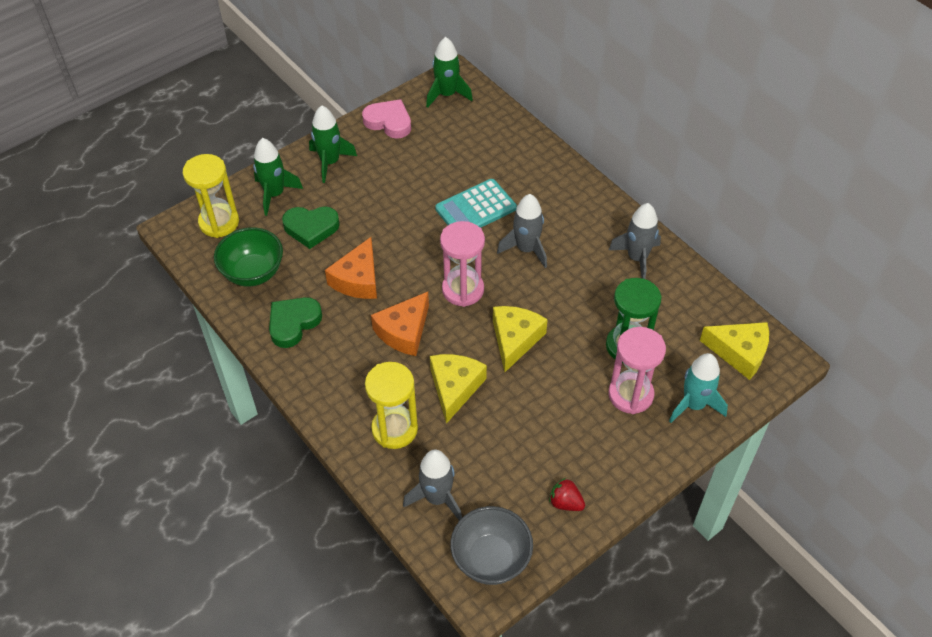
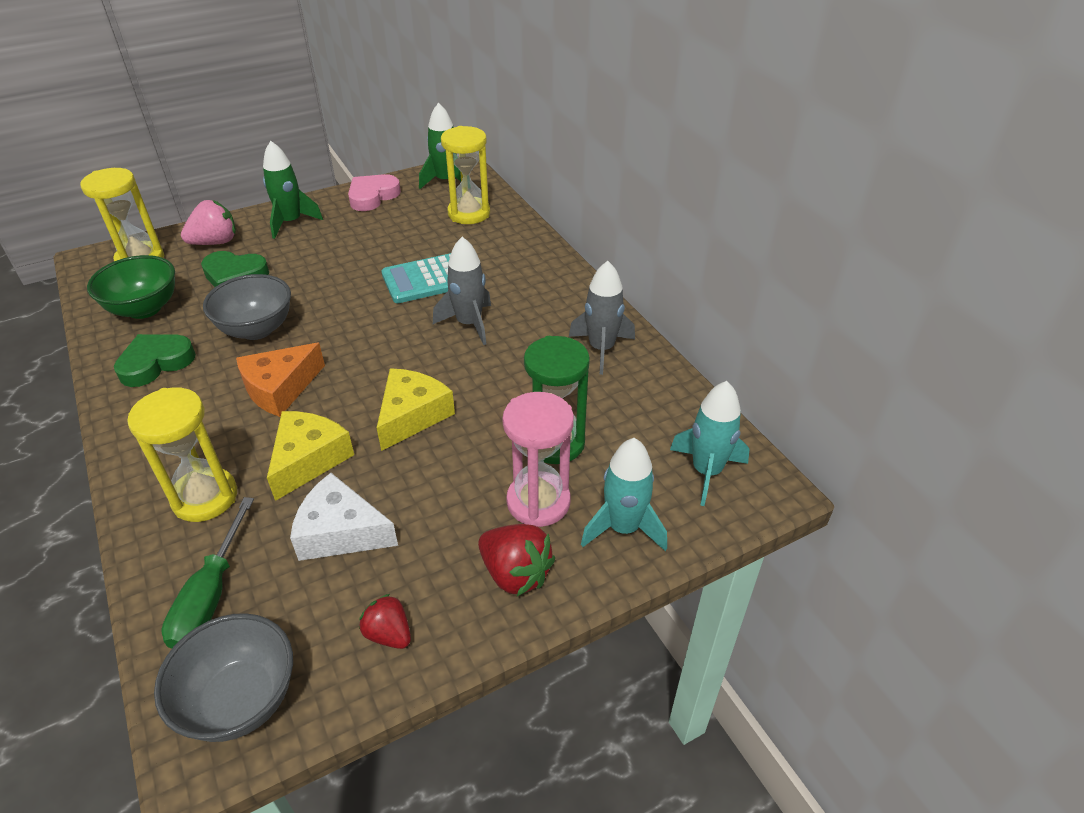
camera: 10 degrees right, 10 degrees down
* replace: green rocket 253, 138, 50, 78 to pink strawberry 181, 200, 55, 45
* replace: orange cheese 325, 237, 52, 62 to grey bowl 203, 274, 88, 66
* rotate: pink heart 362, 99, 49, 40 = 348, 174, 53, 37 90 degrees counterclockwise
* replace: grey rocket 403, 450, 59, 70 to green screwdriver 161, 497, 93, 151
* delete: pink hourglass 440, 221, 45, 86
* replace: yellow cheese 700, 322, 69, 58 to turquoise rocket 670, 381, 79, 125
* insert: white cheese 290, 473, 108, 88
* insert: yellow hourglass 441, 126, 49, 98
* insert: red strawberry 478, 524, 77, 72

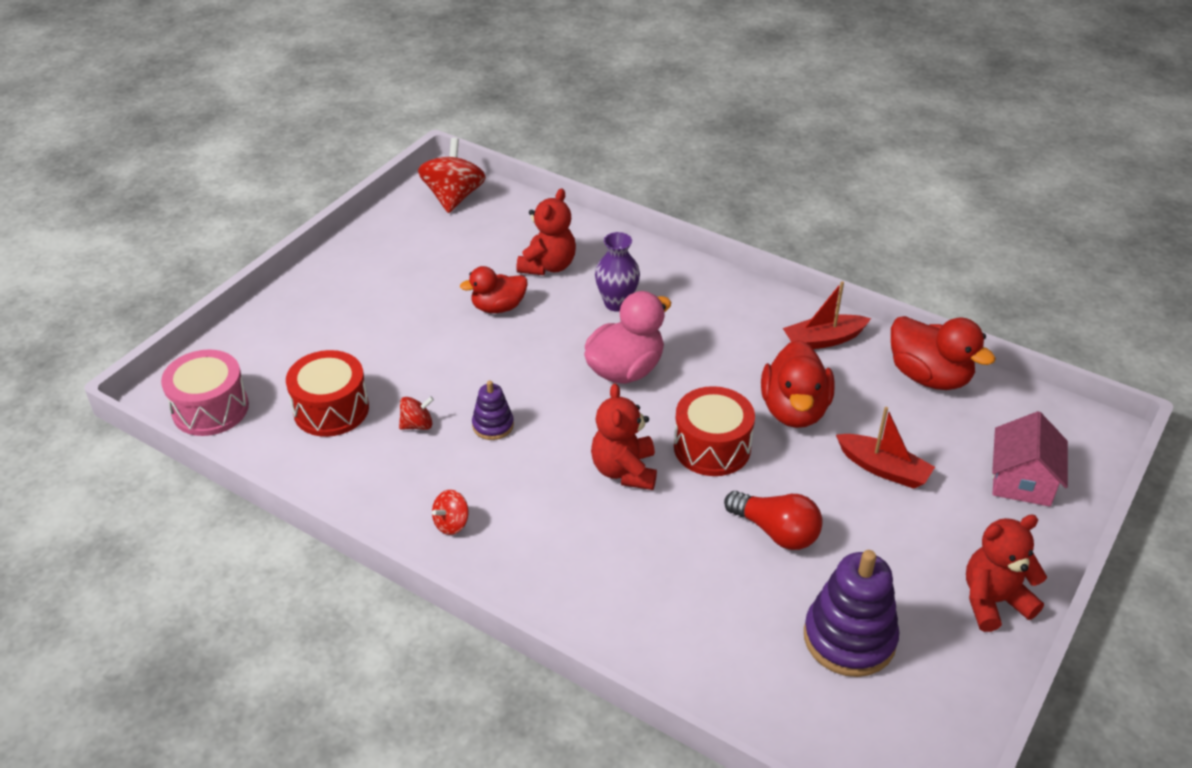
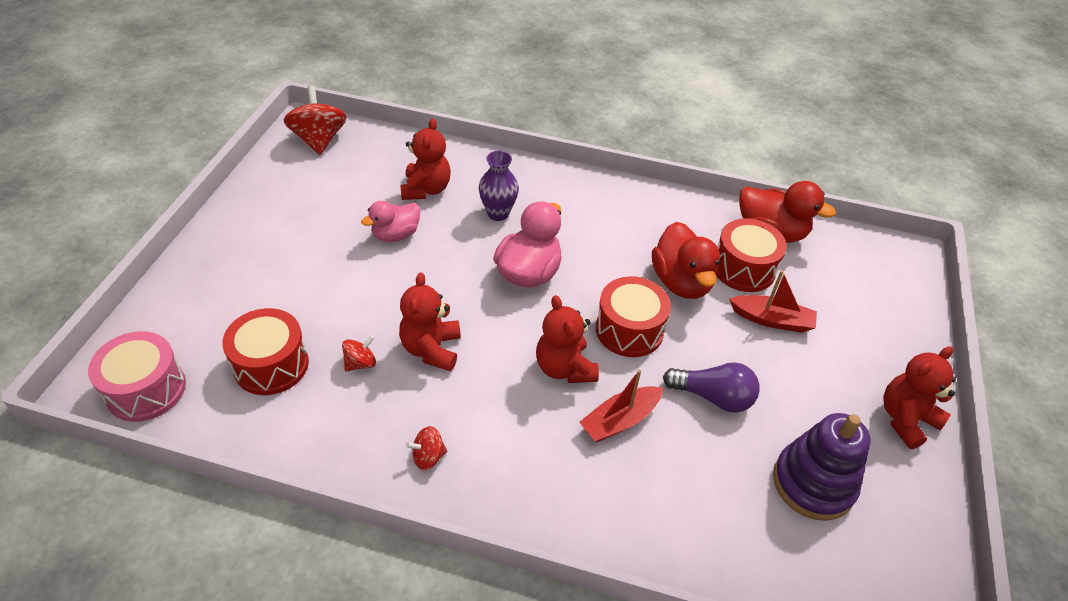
camera: 20 degrees left, 5 degrees up
* rotate: red spinning top 432, 490, 36, 45 = 406, 426, 41, 44 45 degrees clockwise
* recolor: red duck 460, 266, 68, 47 to pink duck 361, 201, 59, 41
* replace: purple stacking toy 472, 380, 42, 60 to red teddy bear 399, 272, 62, 99
* recolor: red light bulb 724, 491, 99, 59 to purple light bulb 663, 362, 97, 51
* move: red boat 783, 281, 88, 68 to 579, 370, 84, 72
* delete: pink house 992, 411, 76, 96
* insert: red drum 716, 218, 71, 74

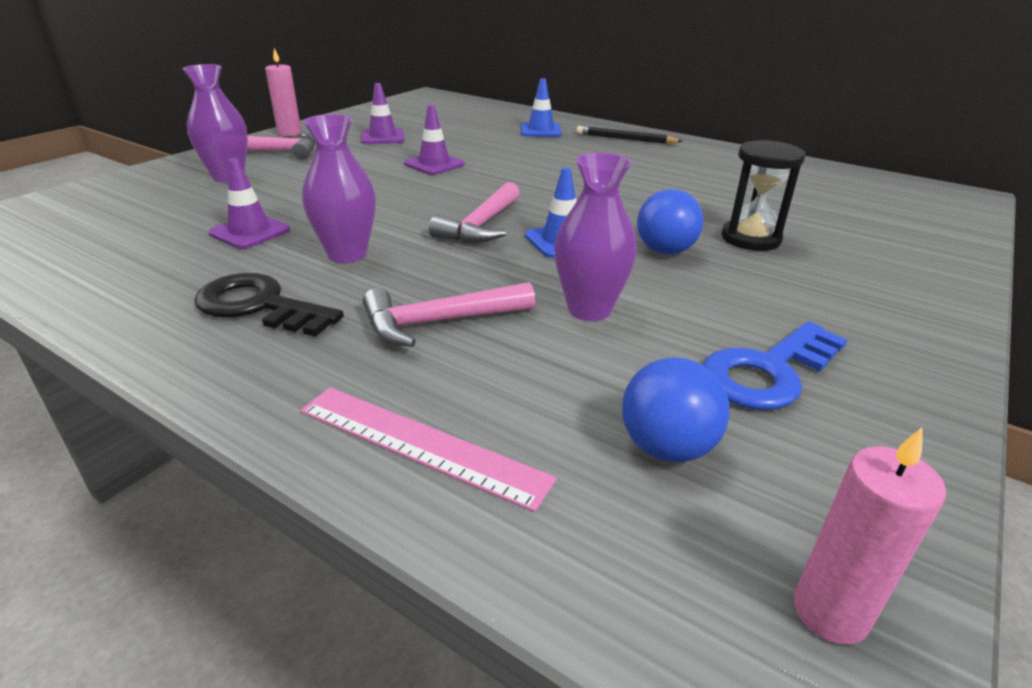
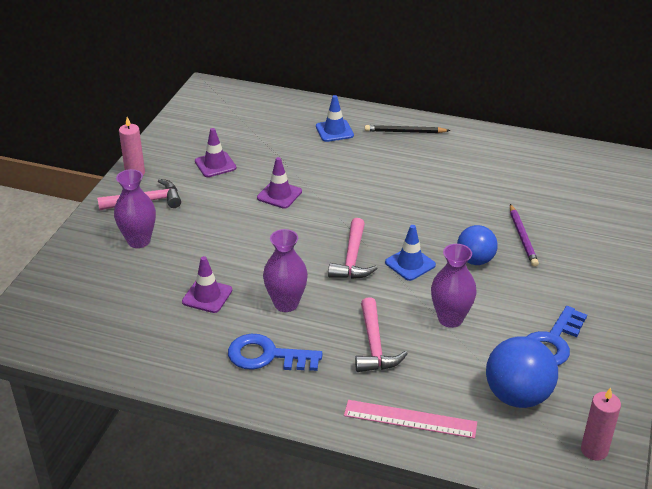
camera: 15 degrees left, 5 degrees up
* recolor: black key 194, 273, 150, 64 to blue key 228, 334, 95, 37
* rotate: pink hammer 363, 282, 172, 65 = 355, 297, 52, 75 60 degrees counterclockwise
* resize: blue ball 622, 357, 108, 105 = 486, 336, 72, 72 x1.51
* replace: black hourglass 721, 140, 85, 111 to purple pencil 510, 204, 29, 63

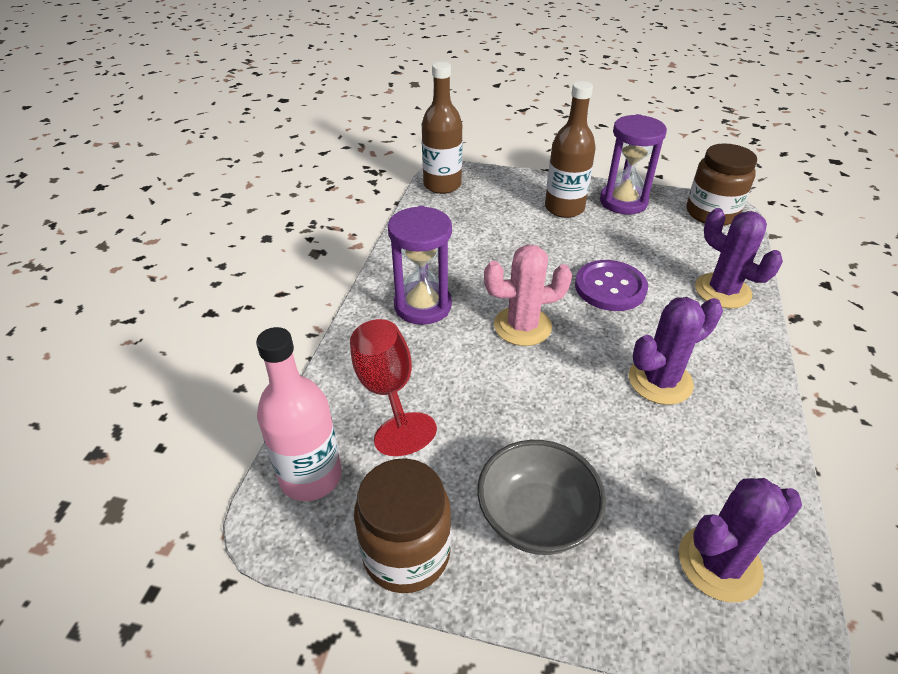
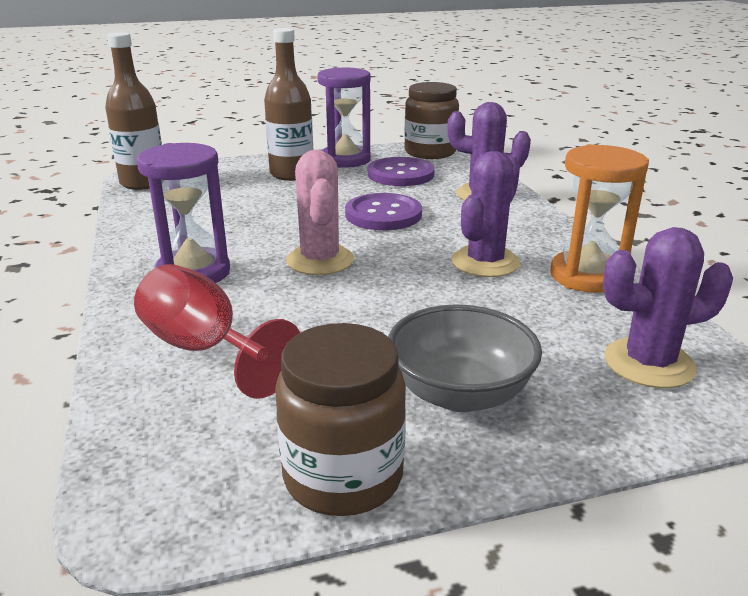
camera: 30 degrees left, 15 degrees down
* delete: pink bottle 256, 327, 86, 174
* rotate: pink cactus 484, 244, 88, 102 = 286, 150, 68, 125 60 degrees counterclockwise
* rotate: purple cactus 679, 478, 123, 124 = 603, 227, 130, 161 45 degrees clockwise
* insert: purple button 368, 157, 67, 29
* insert: orange hourglass 550, 144, 99, 149

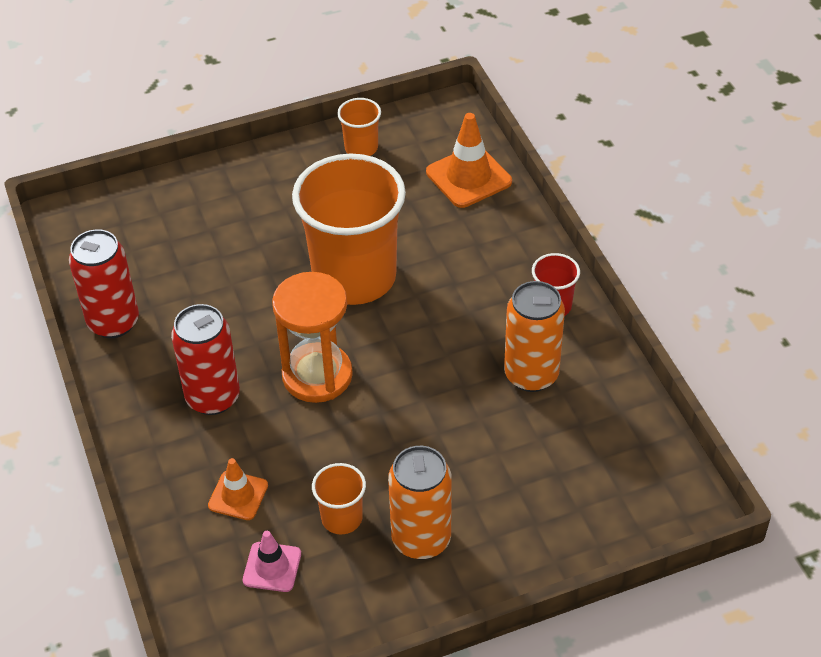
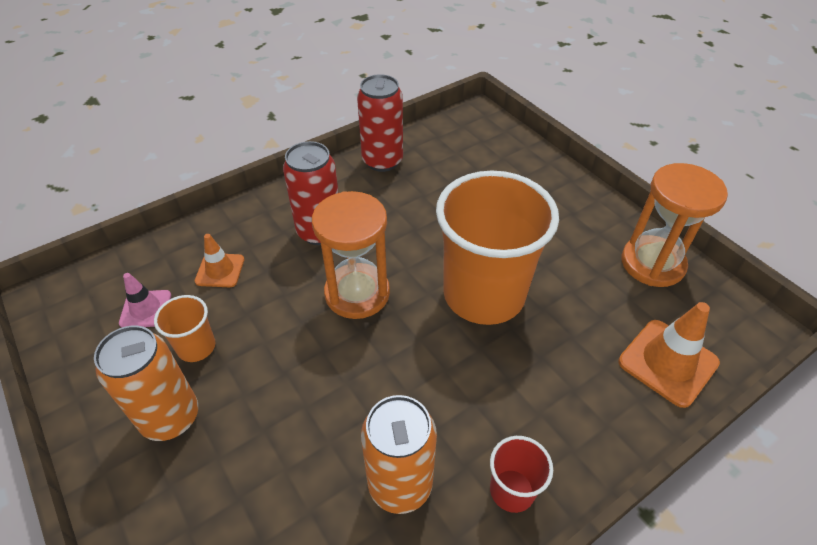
camera: 75 degrees right, 0 degrees up
* replace: orange cup 337, 98, 44, 58 to orange hourglass 621, 163, 107, 124

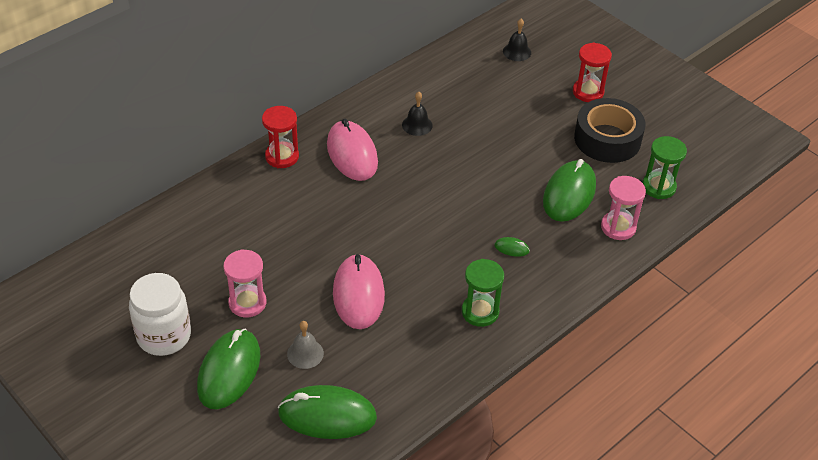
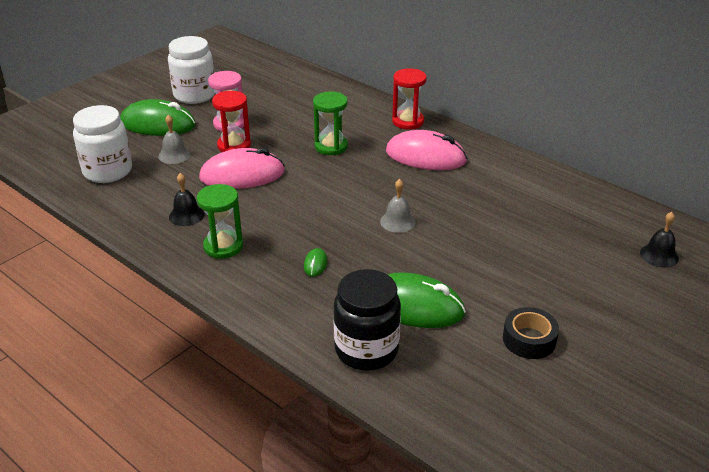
camera: 85 degrees right, 10 degrees down
* replace: green mouse 278, 385, 99, 54 to white jar 73, 105, 59, 78
* rotate: pink mouse 327, 119, 51, 62 = 386, 130, 81, 40 45 degrees clockwise
* move: black bell 402, 92, 31, 44 to 169, 173, 35, 53
* move: red hourglass 573, 43, 39, 59 to 212, 91, 39, 61
* resize: black tape 574, 98, 72, 65 = 503, 307, 56, 52 x0.58
* replace: pink hourglass 601, 176, 45, 64 to black jar 333, 269, 68, 102
* move: green hourglass 642, 136, 45, 63 to 313, 92, 35, 63
* insert: grey bell 380, 179, 36, 54

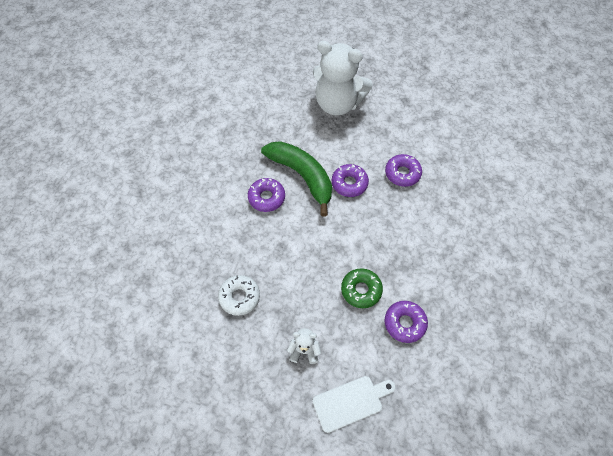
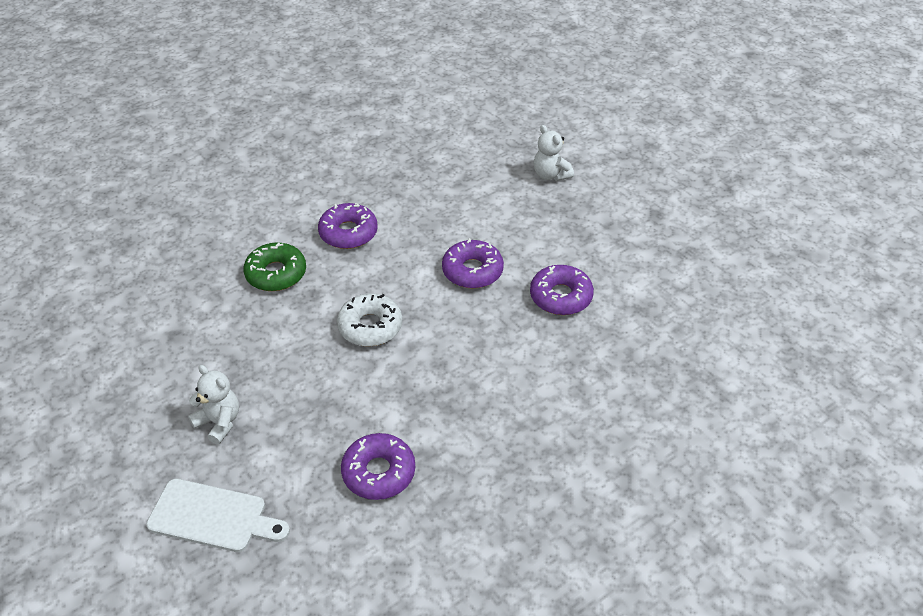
camera: 35 degrees right, 15 degrees down
* move: white donut 218, 275, 42, 41 to 337, 293, 65, 54
* delete: green banana 261, 141, 71, 75
* resize: white teddy bear 313, 41, 60, 75 = 534, 125, 40, 56 x0.43
* move: green donut 341, 268, 42, 40 to 243, 243, 63, 48

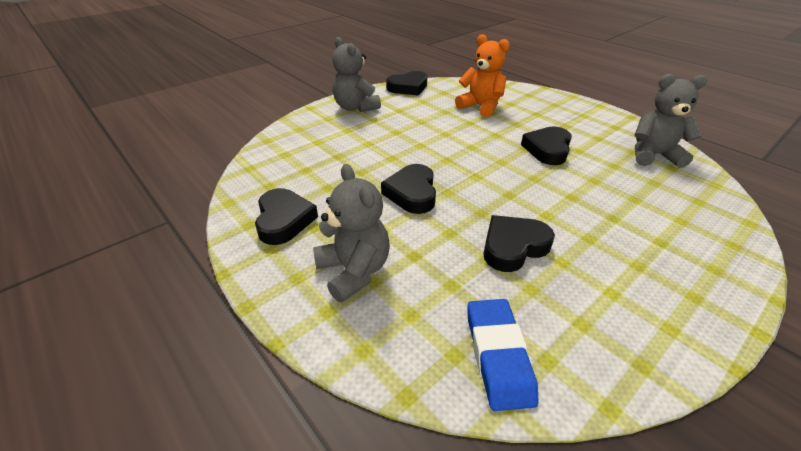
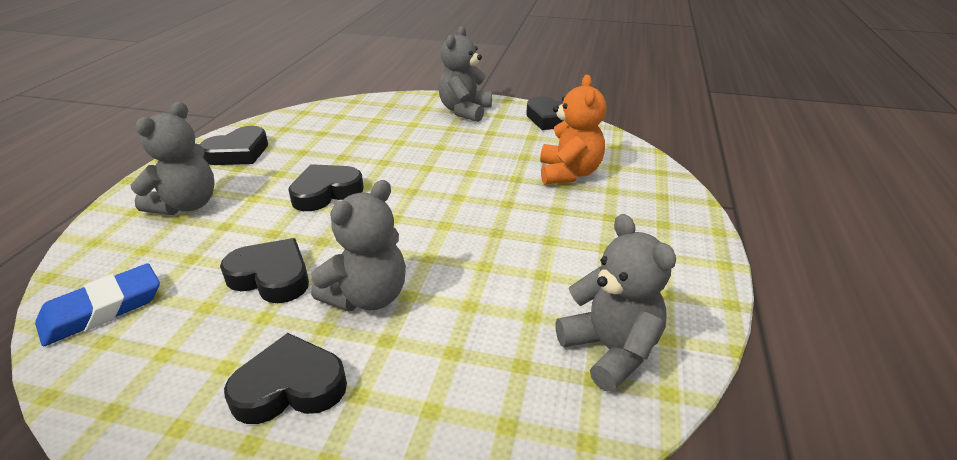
camera: 55 degrees right, 5 degrees down
* move: black heart 521, 126, 51, 39 to 224, 333, 123, 91
* insert: grey teddy bear 311, 180, 95, 132

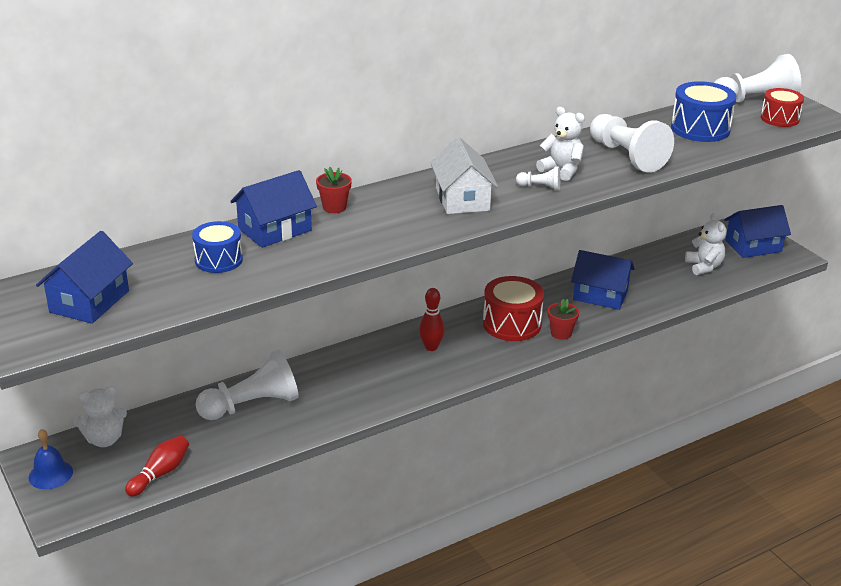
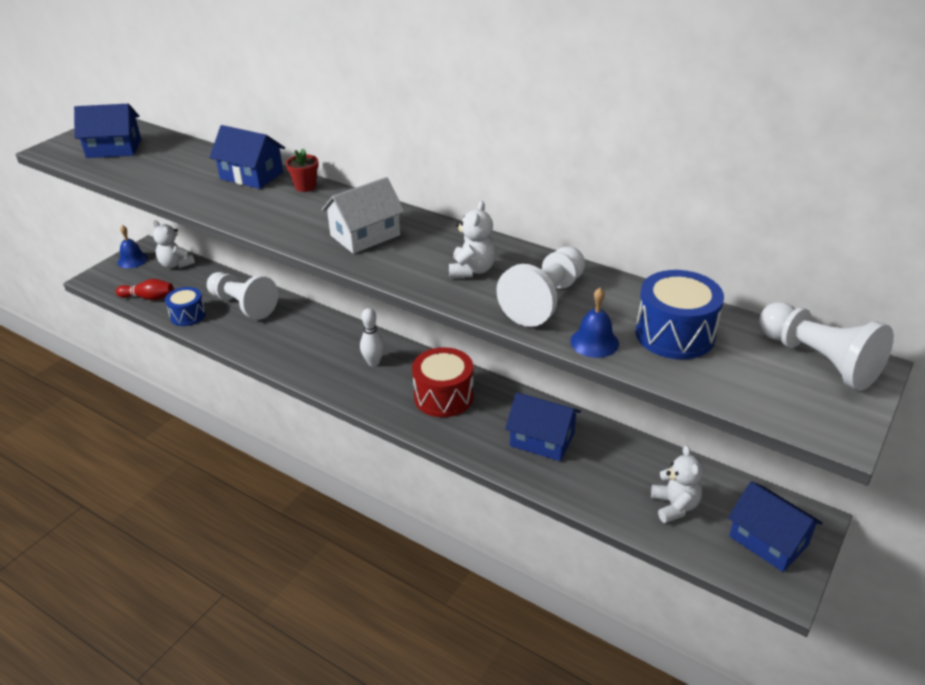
camera: 65 degrees right, 5 degrees up
* move: blue drum 192, 221, 51, 52 to 165, 287, 41, 39
* recolor: red bowling pin 419, 288, 26, 63 to white bowling pin 360, 308, 24, 58
* delete: white pawn 516, 166, 44, 24
* delete: red flower pot 548, 299, 31, 41
* rotate: blue house 571, 250, 63, 60 = 505, 392, 76, 69 60 degrees counterclockwise
* rotate: white teddy bear 685, 213, 42, 62 = 651, 445, 53, 78 60 degrees counterclockwise
* delete: red drum 761, 88, 43, 39
* insert: blue bell 570, 288, 49, 70

